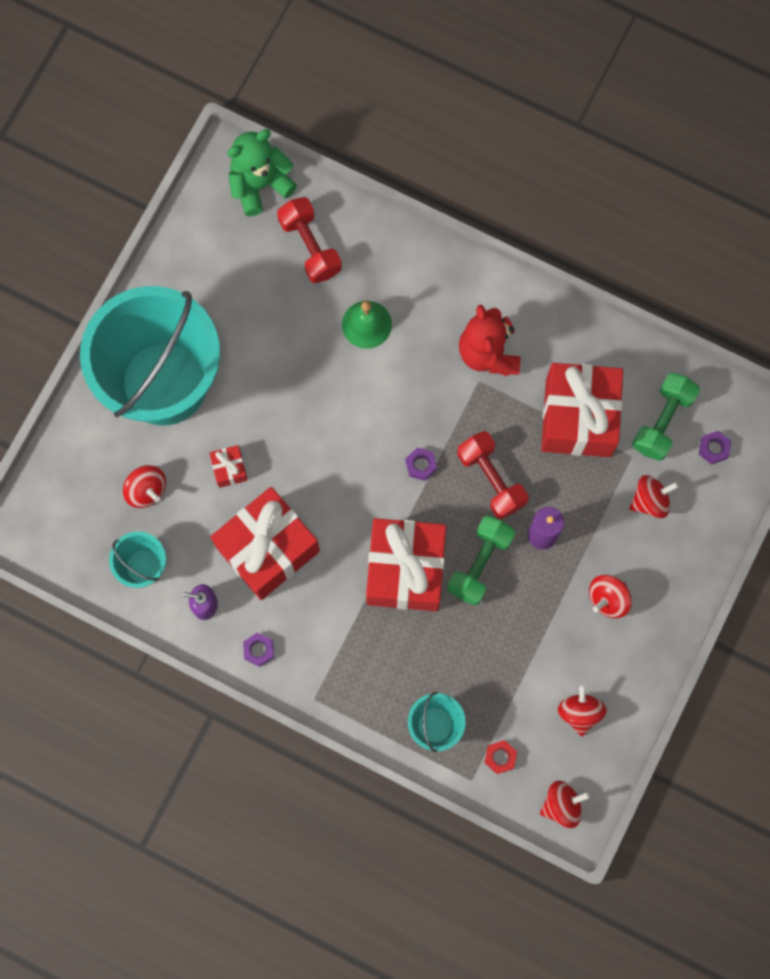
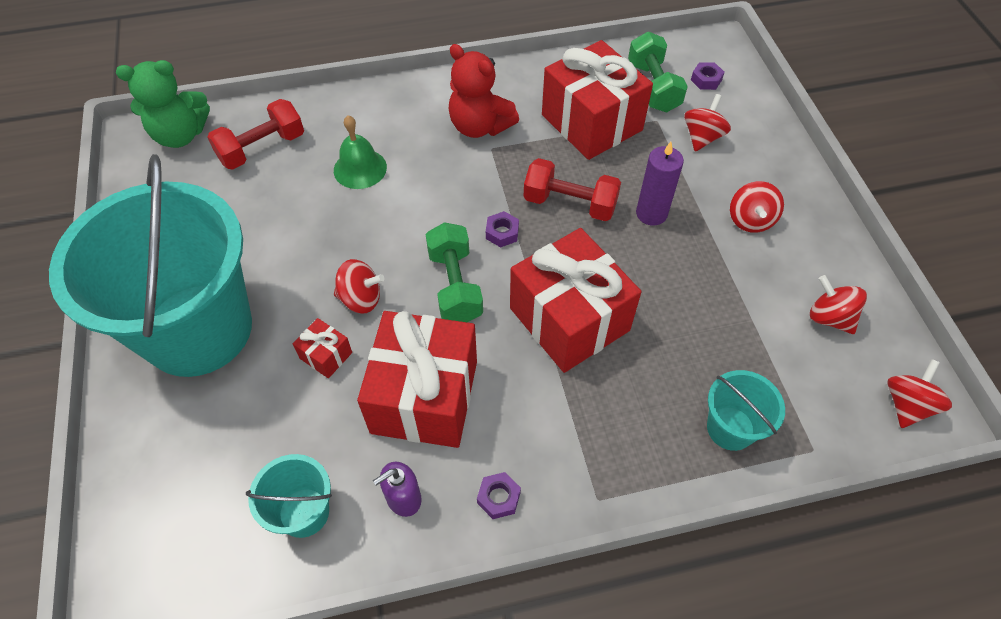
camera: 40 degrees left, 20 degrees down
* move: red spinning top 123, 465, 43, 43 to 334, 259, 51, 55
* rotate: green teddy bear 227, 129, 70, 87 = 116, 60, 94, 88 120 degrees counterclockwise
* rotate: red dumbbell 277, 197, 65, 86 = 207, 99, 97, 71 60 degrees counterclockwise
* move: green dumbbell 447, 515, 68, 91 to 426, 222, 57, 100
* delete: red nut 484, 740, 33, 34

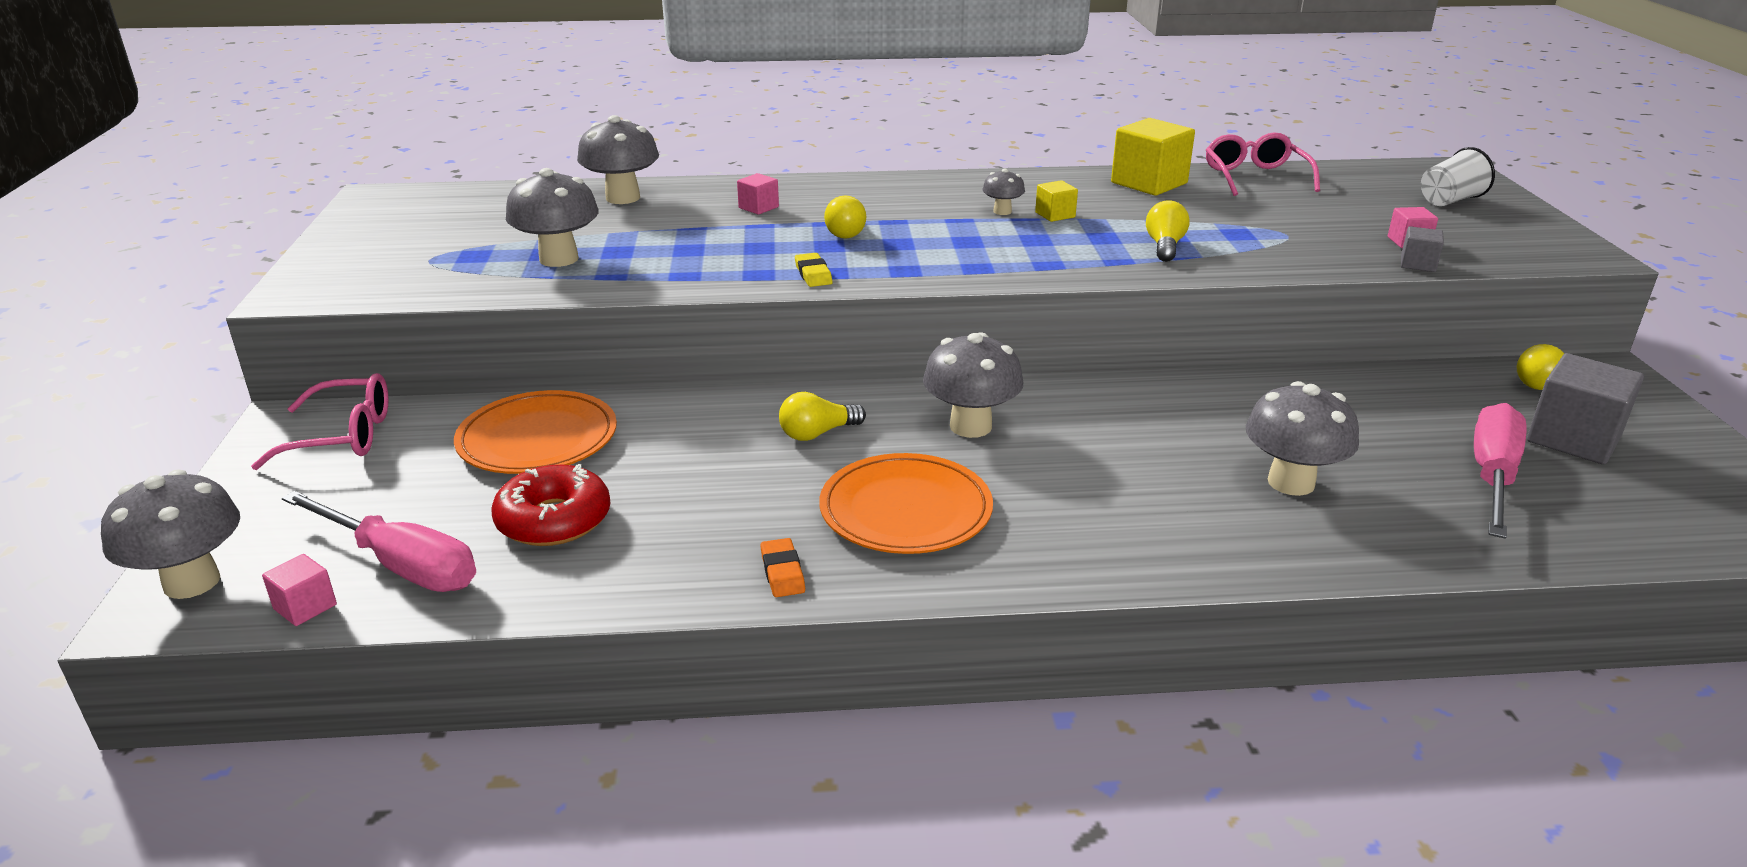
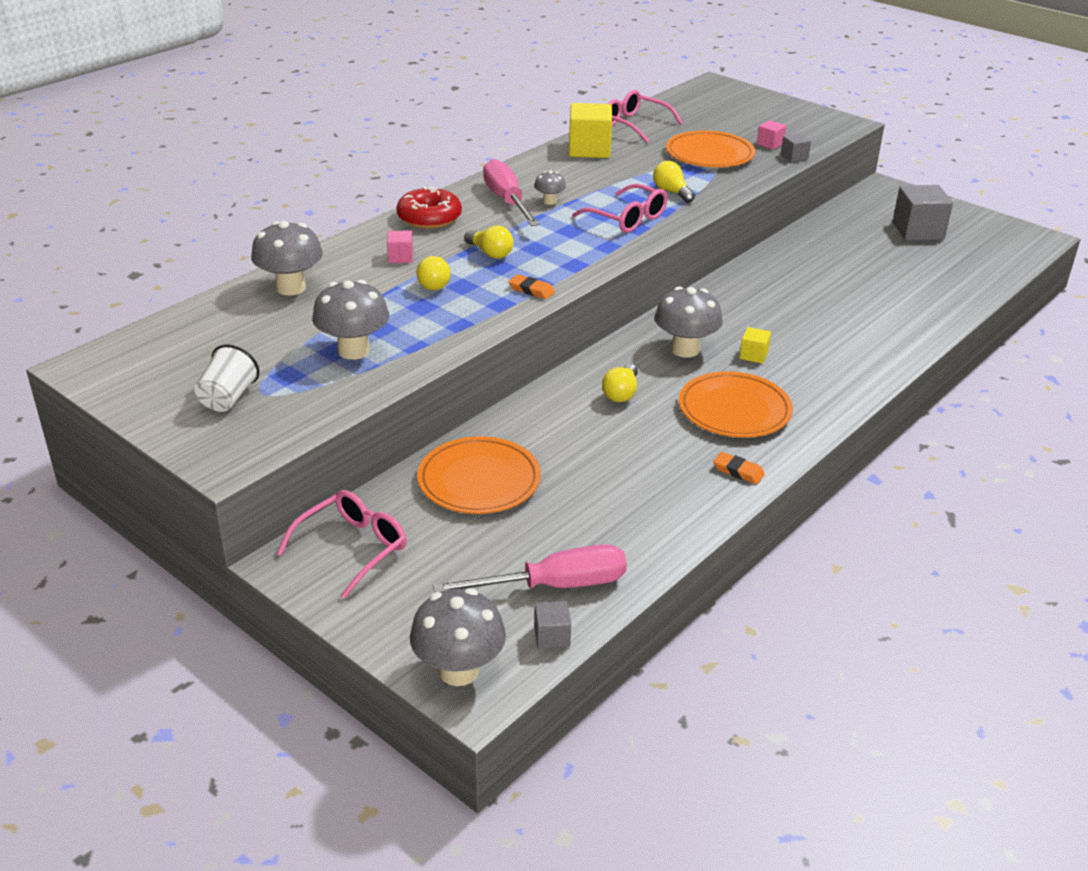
camera: 45 degrees left, 5 degrees up
* recolor: pink cube 262, 554, 75, 72 to grey cube 534, 601, 37, 48
* move: red donut 491, 464, 120, 82 to 396, 186, 66, 43
* recolor: yellow eraser 795, 253, 37, 34 to orange eraser 509, 274, 46, 25
* move: yellow cube 1035, 180, 43, 42 to 739, 327, 32, 37
* delete: grey mushroom 1246, 381, 113, 115
* move: white cup 1421, 147, 74, 59 to 195, 344, 64, 68
* move: pink screwdriver 1474, 403, 52, 136 to 483, 159, 57, 67
* move: yellow light bulb 1517, 344, 47, 46 to 416, 255, 35, 35
* insert: pink glasses 572, 184, 95, 49
* insert: orange plate 666, 131, 89, 37

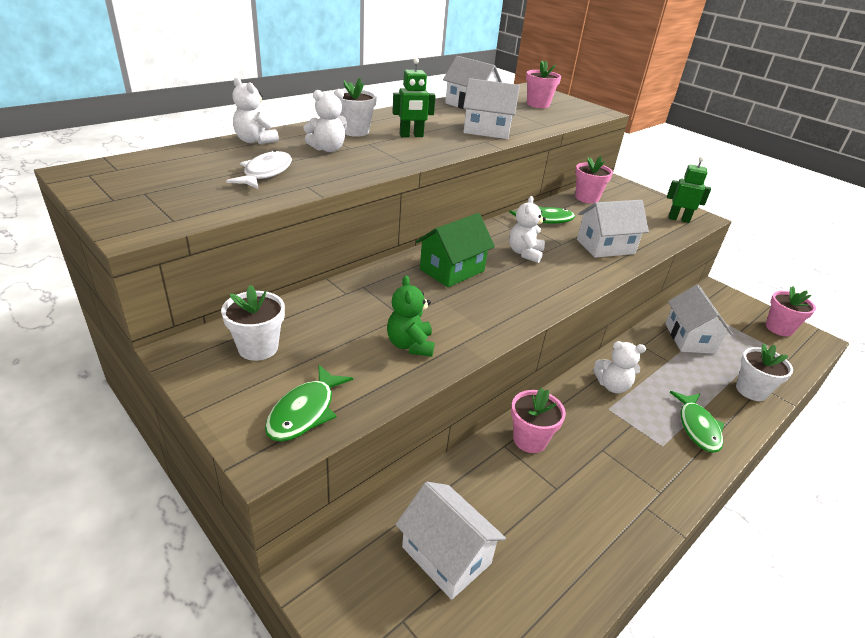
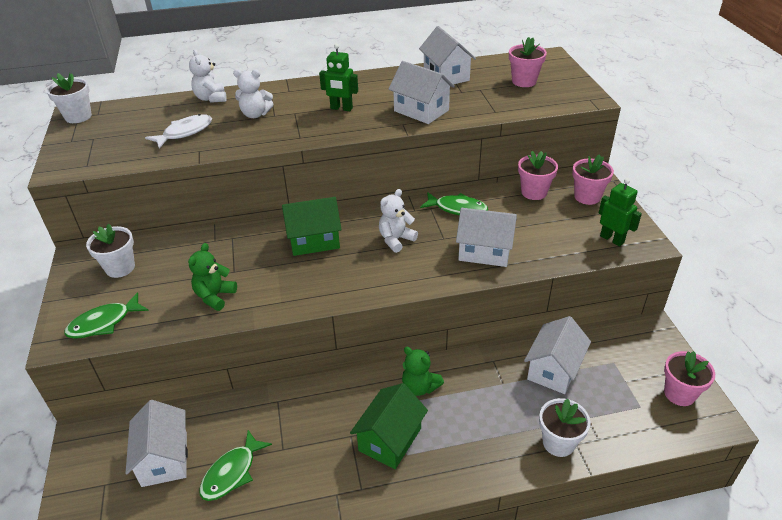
camera: 35 degrees right, 5 degrees up
* move: white flower pot 333, 78, 44, 59 to 46, 73, 46, 50
* move: pink flower pot 511, 388, 55, 65 to 572, 154, 42, 51
* recolor: white teddy bear 593, 341, 53, 52 to green teddy bear 402, 347, 42, 49
* move: green fish 670, 391, 54, 62 to 199, 430, 73, 71
* insert: green house 350, 383, 78, 86

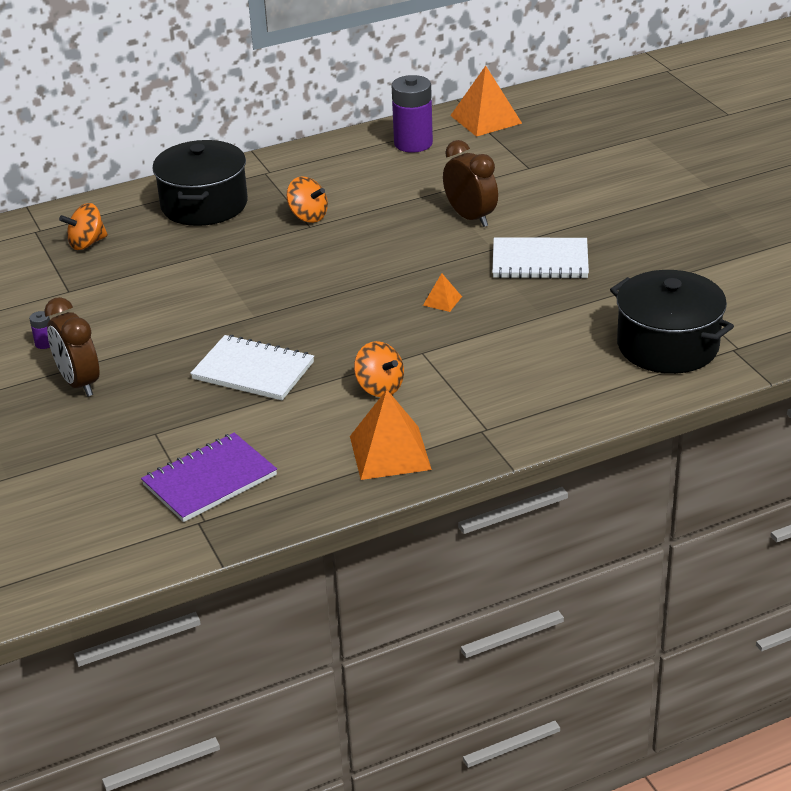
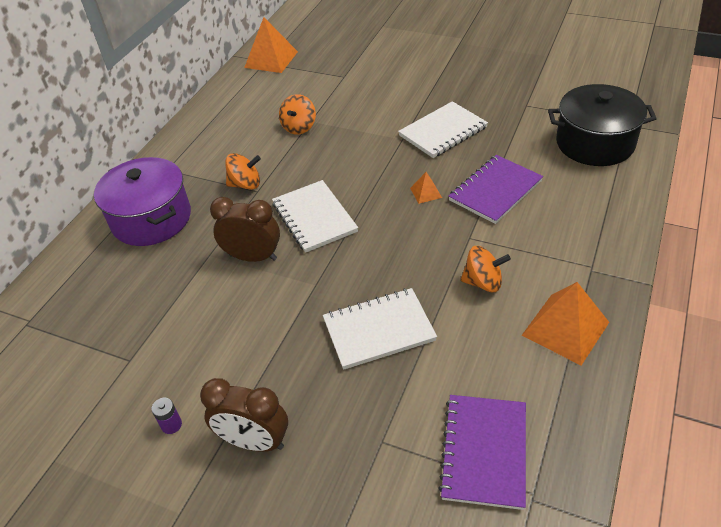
camera: 40 degrees left, 10 degrees up
* move: orange spinning top 59, 203, 49, 47 to 279, 94, 37, 40
* recolor: black pot 152, 140, 96, 86 to purple pot 94, 157, 97, 89
* delete: purple battery 392, 75, 41, 77
* move: brown clock 443, 140, 55, 87 to 210, 197, 70, 65
* insert: white notebook 272, 180, 86, 73
* insert: purple notebook 448, 155, 95, 69

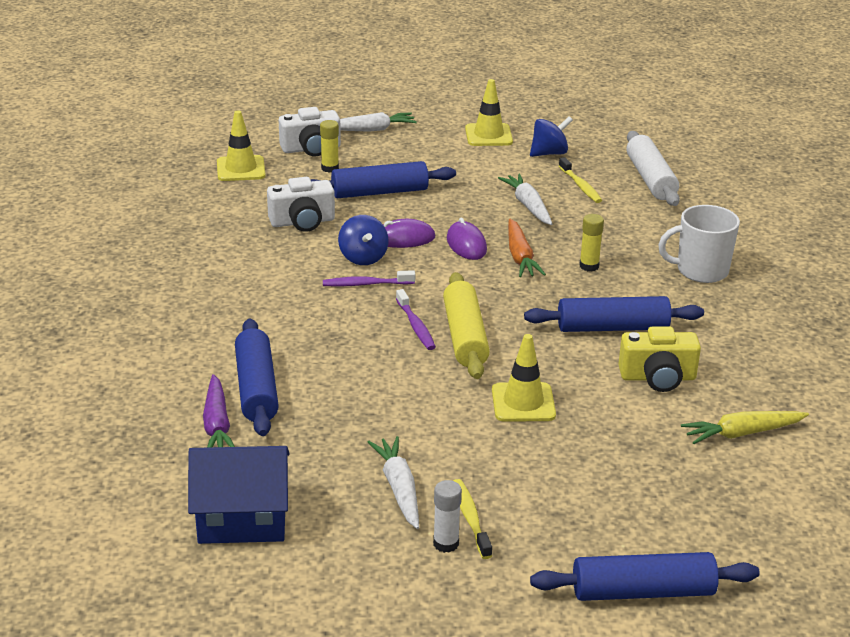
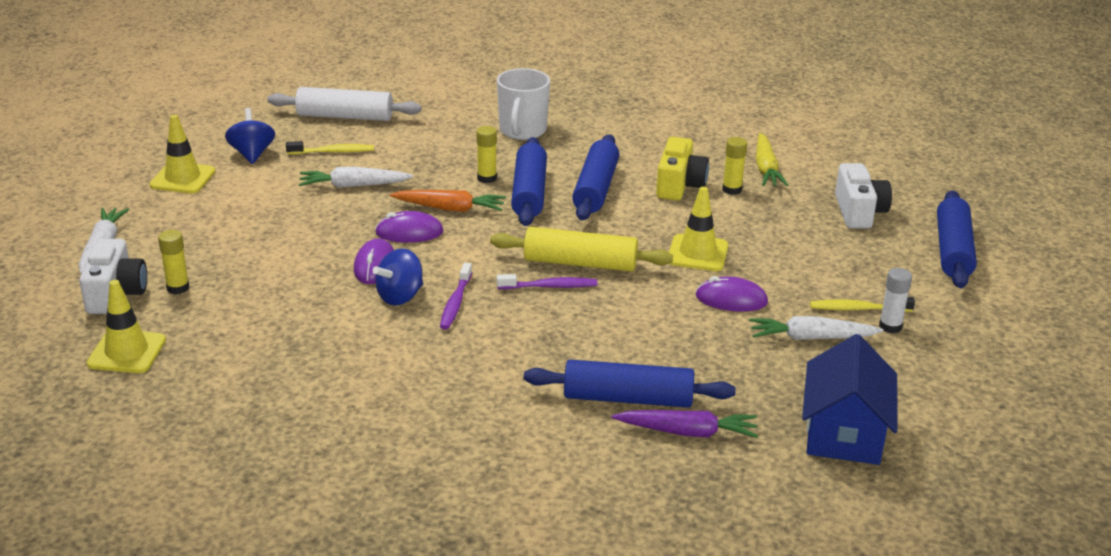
camera: 75 degrees left, 0 degrees up
* move: white camera 267, 177, 68, 55 to 835, 163, 57, 66
* move: blue rolling pin 311, 161, 145, 37 to 511, 137, 36, 89
* rotate: blue spinning top 338, 215, 50, 50 = 373, 248, 50, 57 135 degrees clockwise
* insert: purple mouse 696, 276, 72, 36
* insert: yellow glue stick 722, 137, 25, 58

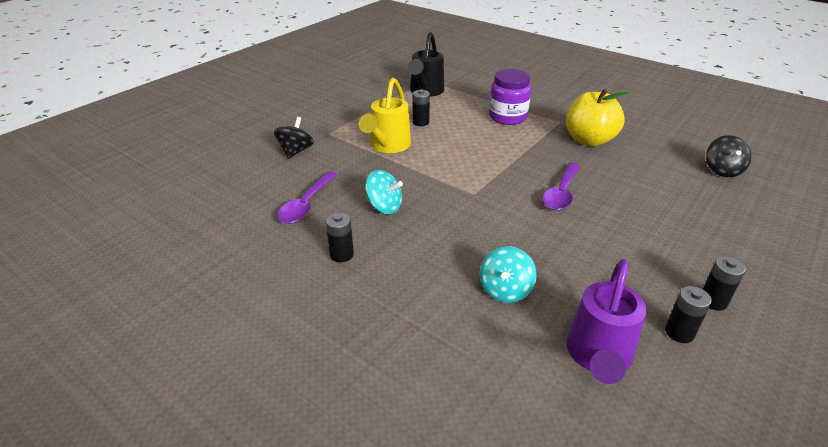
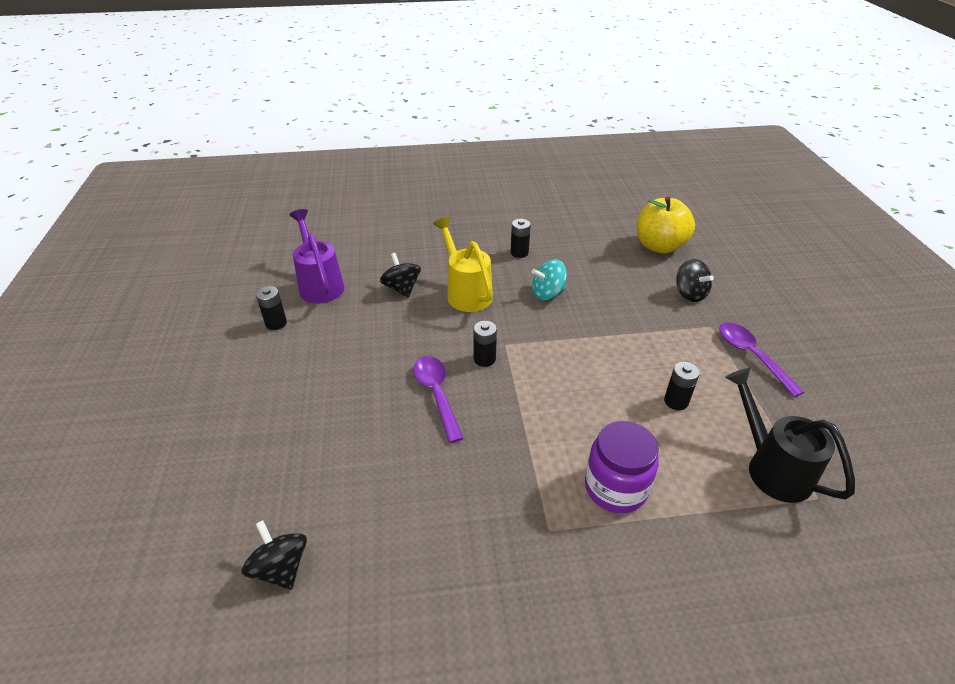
camera: 135 degrees right, 5 degrees up
* move: purple spoon 277, 171, 61, 53 to 719, 322, 85, 75
* move: yellow watering can 359, 78, 52, 75 to 433, 217, 60, 95
* recolor: turquoise spinning top 480, 246, 57, 57 to black spinning top 380, 253, 41, 45
* move: yellow apple 566, 89, 62, 57 to 637, 196, 58, 57
* move: black battery 703, 256, 43, 55 to 473, 321, 24, 46

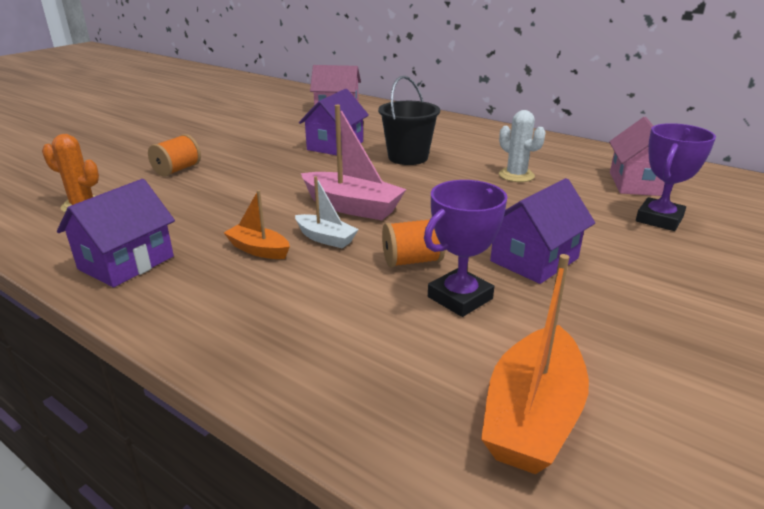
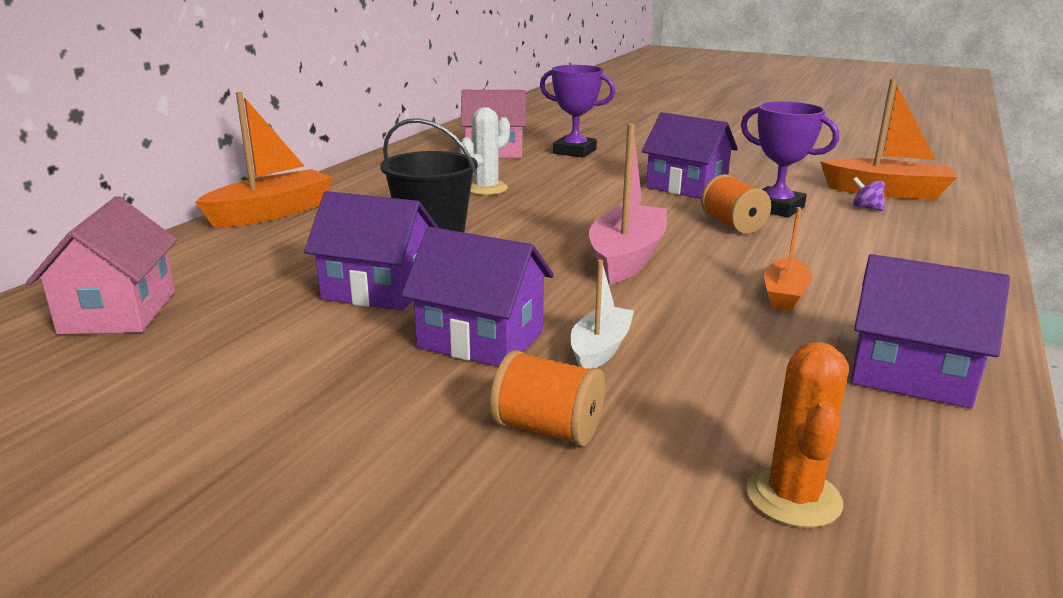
camera: 100 degrees left, 5 degrees down
* move: white boat 295, 176, 64, 72 to 571, 259, 63, 110
* insert: orange boat 195, 92, 139, 136
* insert: purple house 401, 227, 153, 140
* insert: purple spinning top 853, 177, 32, 34

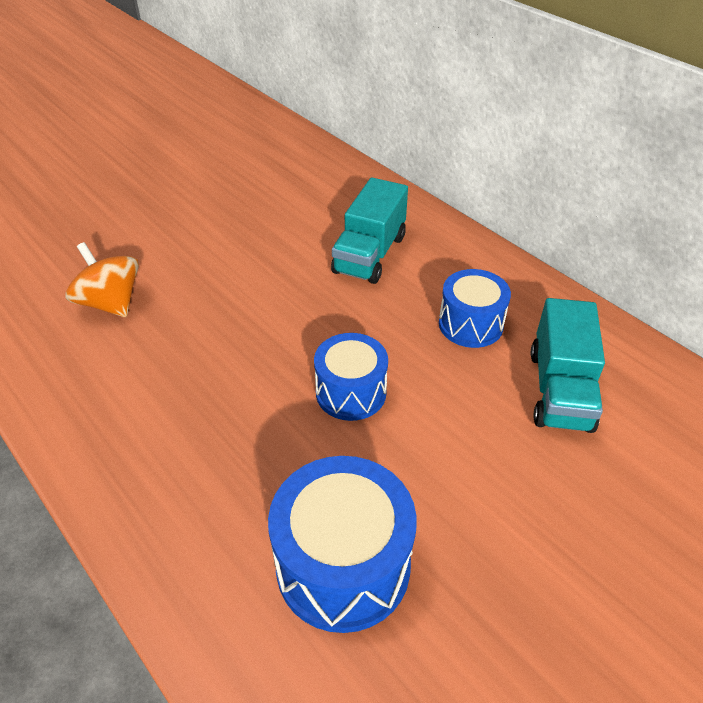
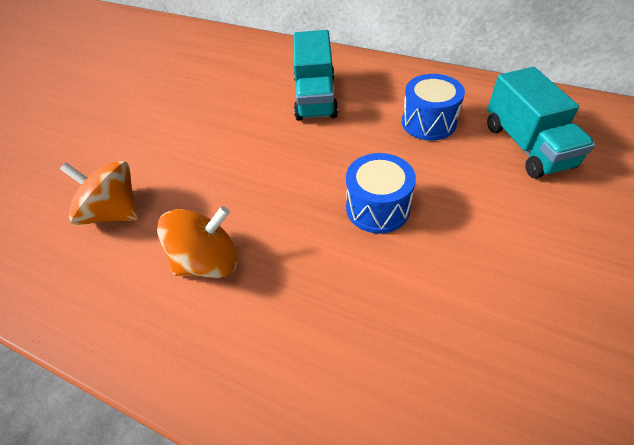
camera: 20 degrees left, 5 degrees up
* delete: blue drum 268, 456, 149, 177
* insert: orange spinning top 157, 206, 81, 72

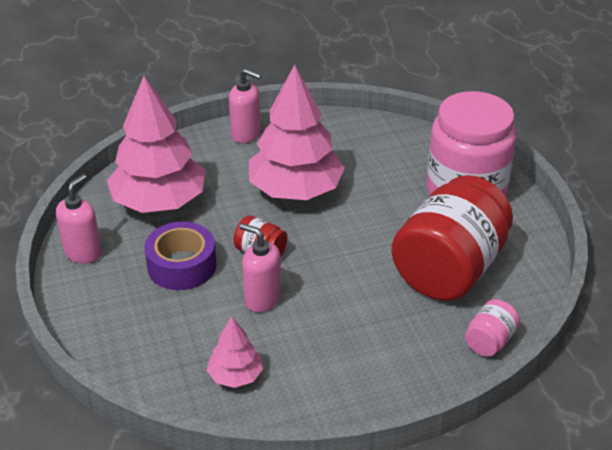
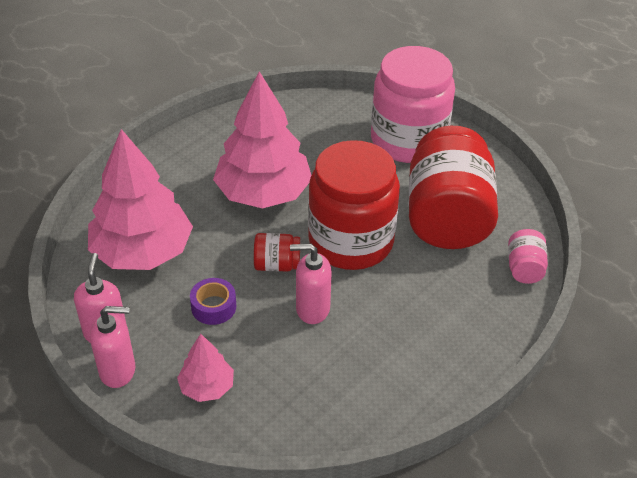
camera: 30 degrees left, 5 degrees up
* resize: purple tape 144, 222, 72, 68 = 190, 278, 46, 47 x0.63
* move: pink tree 207, 317, 56, 71 to 177, 334, 57, 68
* move: pink soap dispenser 229, 69, 33, 74 to 90, 306, 45, 82
* insert: red jar 308, 140, 92, 130

